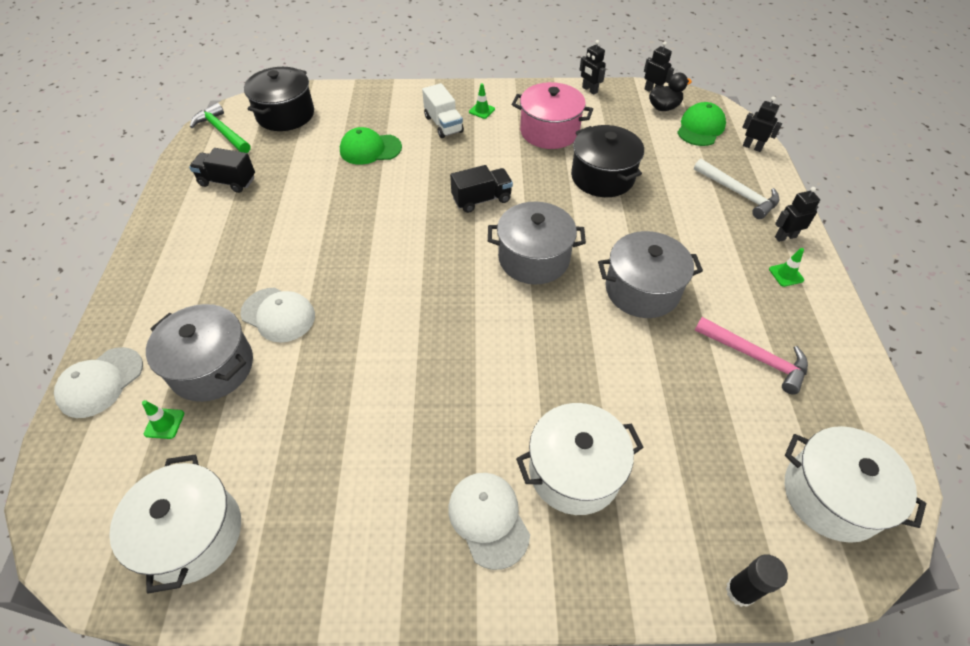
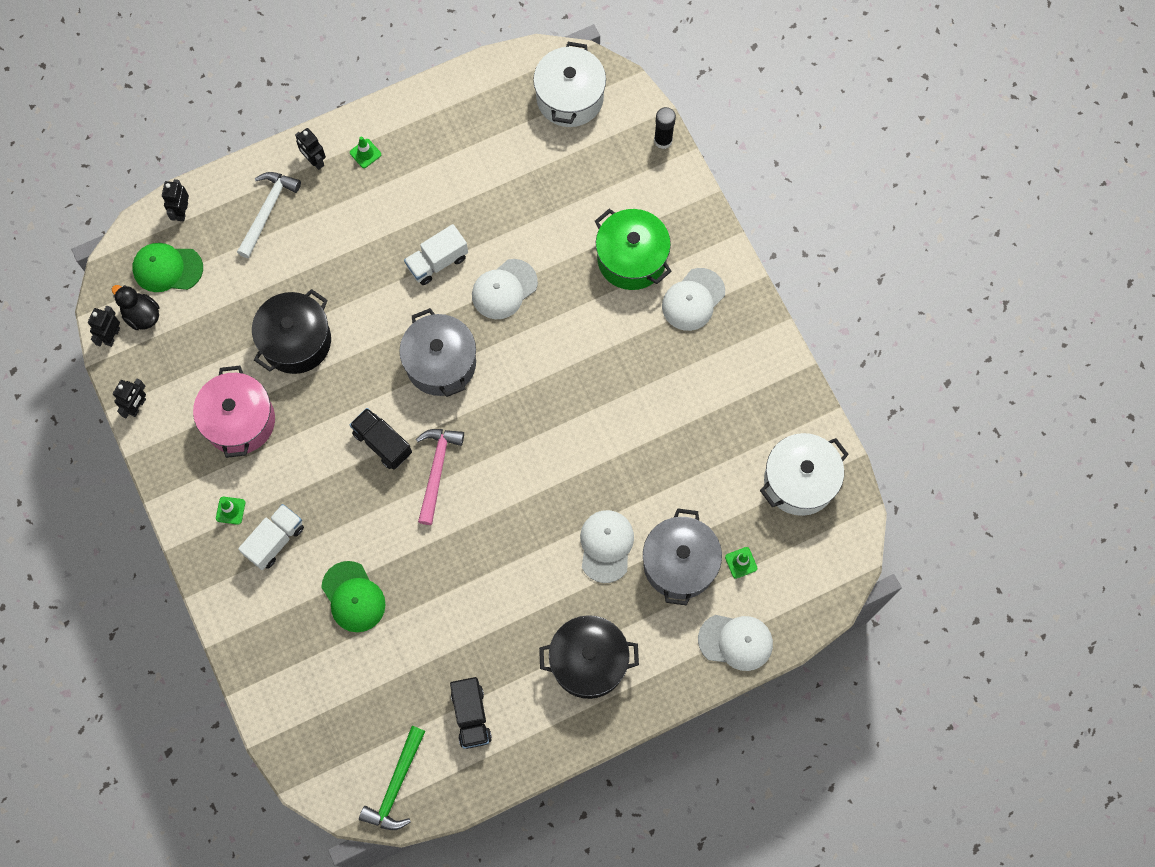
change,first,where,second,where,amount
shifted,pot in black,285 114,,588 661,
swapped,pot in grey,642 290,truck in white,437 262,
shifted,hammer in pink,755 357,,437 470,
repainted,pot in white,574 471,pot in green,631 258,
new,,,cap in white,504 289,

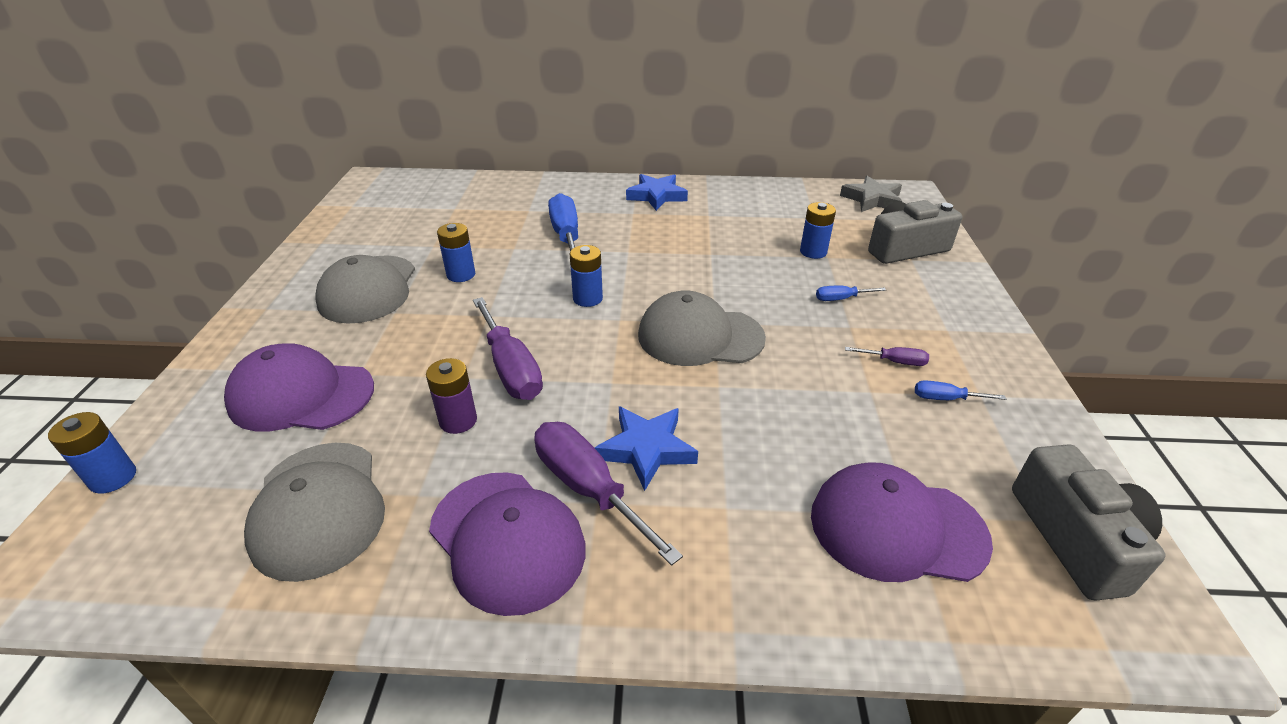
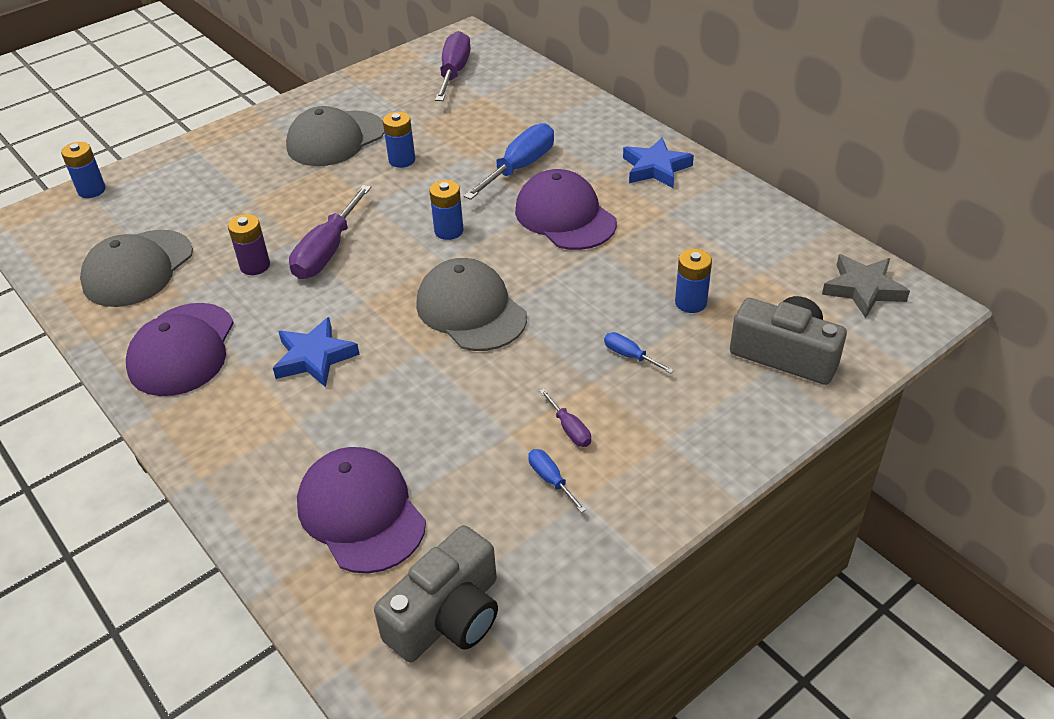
change,first,where,second,where,amount
shifted,cap in purple,301 395,,565 216,
shifted,screwdriver in purple,588 488,,454 72,

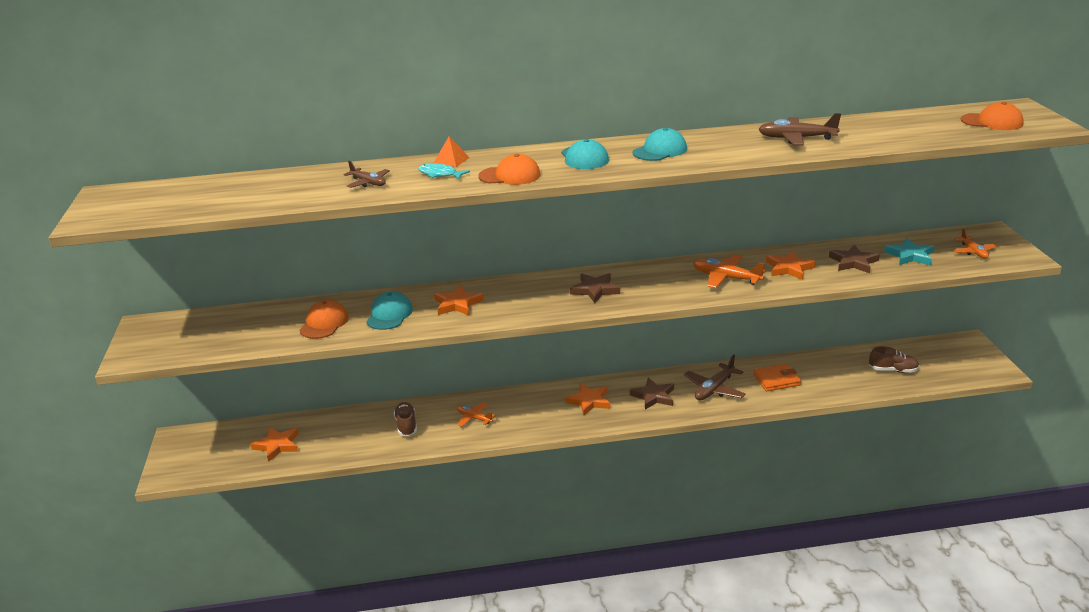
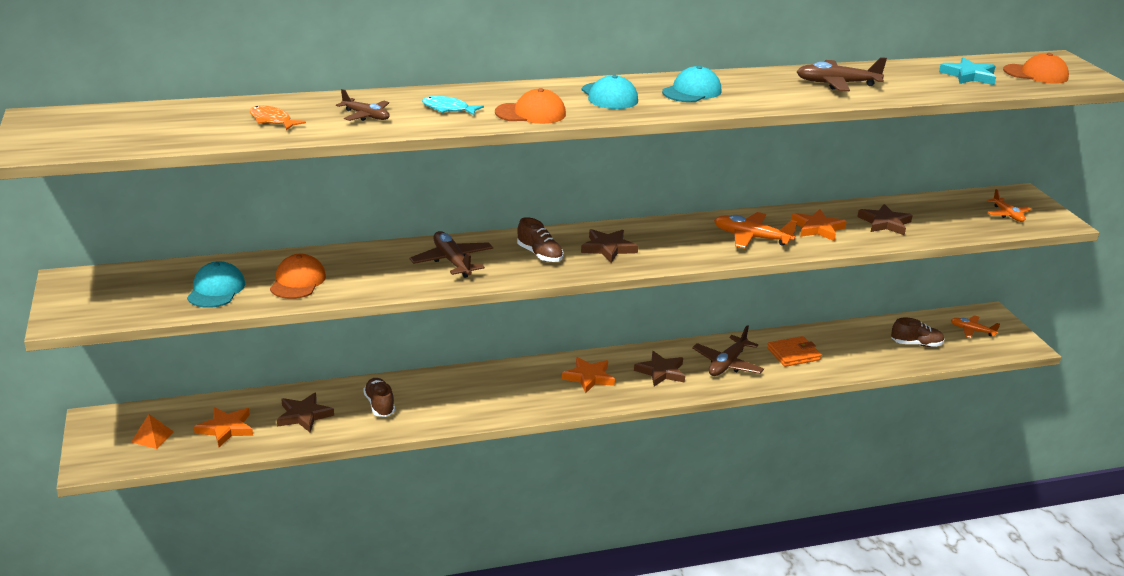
change,first,where,second,where,amount
shifted,pyramid in orange,451 160,,152 437,
shifted,star in turquoise,910 255,,969 76,
swapped,star in orange,457 304,plane in brown,452 261,
shifted,cap in turquoise,389 315,,216 290,
shifted,plane in orange,474 418,,972 330,
new,,,fish in orange,272 120,
new,,,shoe in brown,539 255,
new,,,star in brown,304 415,

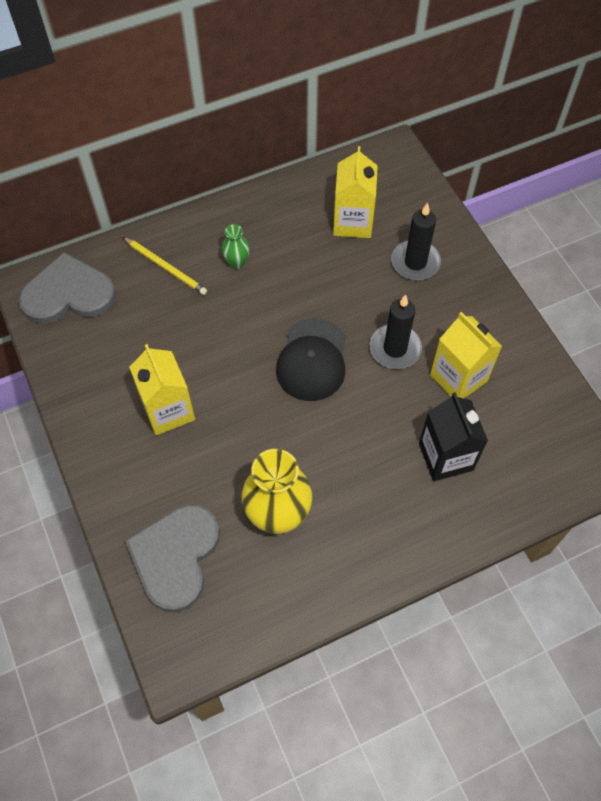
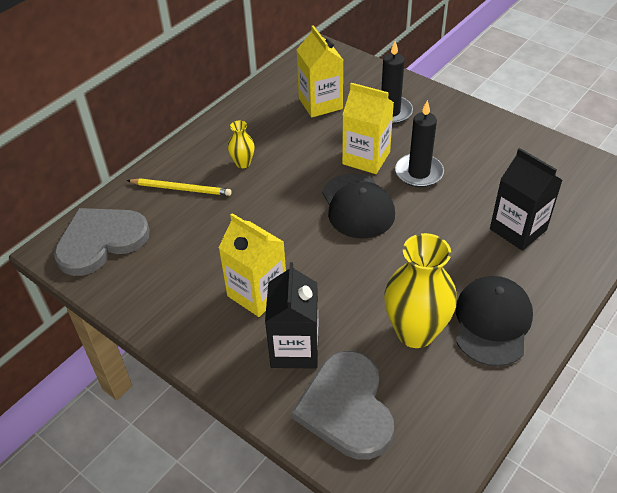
change,first,where,second,where,amount
repainted,vase in green,237 262,vase in yellow,243 163,
shifted,carton in yellow,458 378,,366 158,
new,,,carton in black,295 349,
new,,,cap in black,492 322,

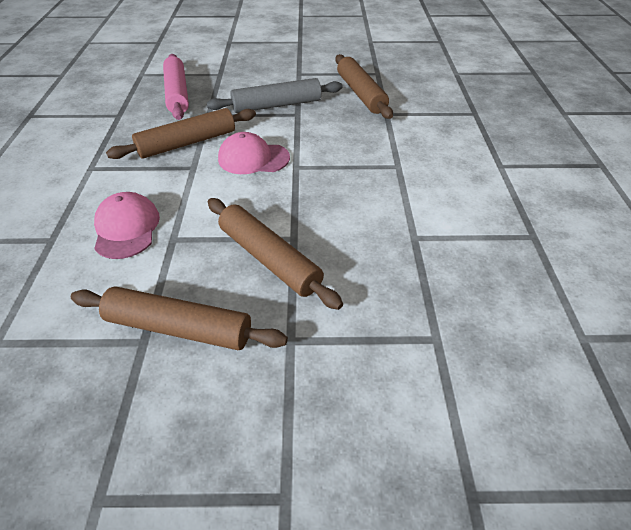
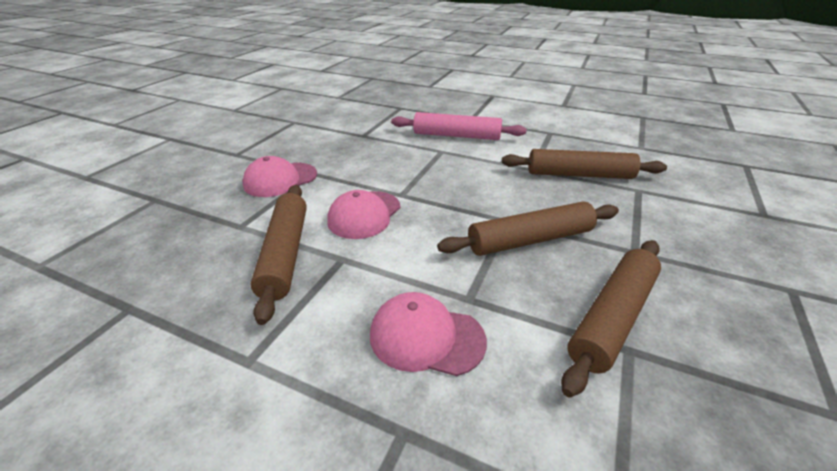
change,first,where,second,where,amount
shifted,rolling pin in pink,177 94,,456 136,
shifted,rolling pin in brown,361 93,,579 174,
swapped,rolling pin in grey,277 105,cap in pink,280 180,

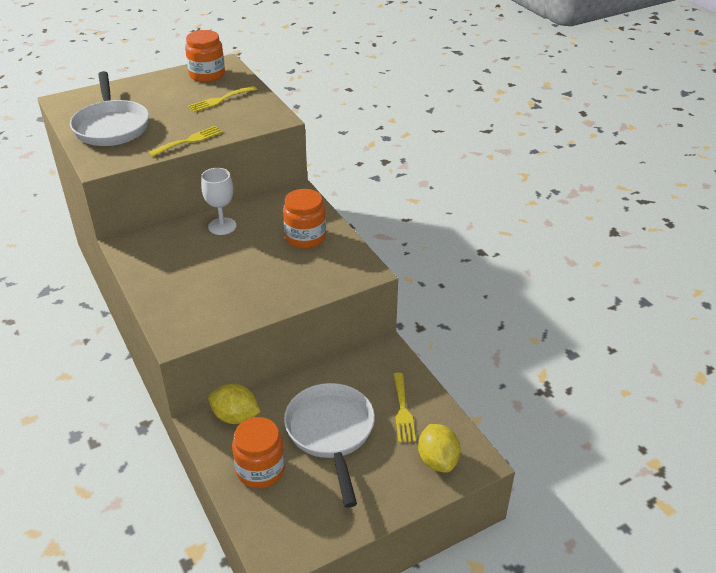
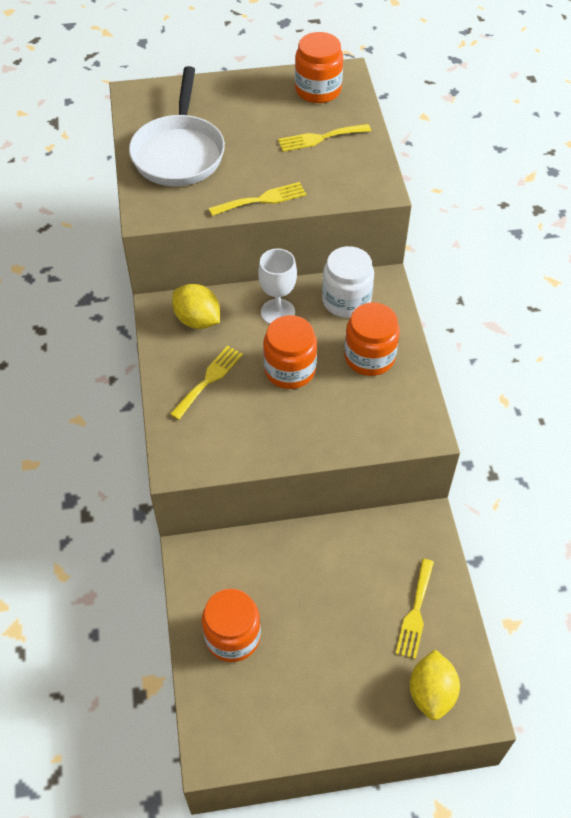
change,first,where,second,where,amount
gone,pan in white,331 432,,,
shifted,lemon in yellow,235 417,,197 320,
new,,,jar in white,346 300,
new,,,jar in orange,289 370,
new,,,fork in yellow,209 379,

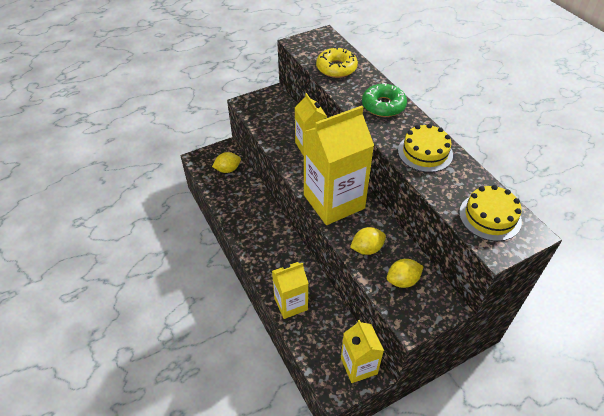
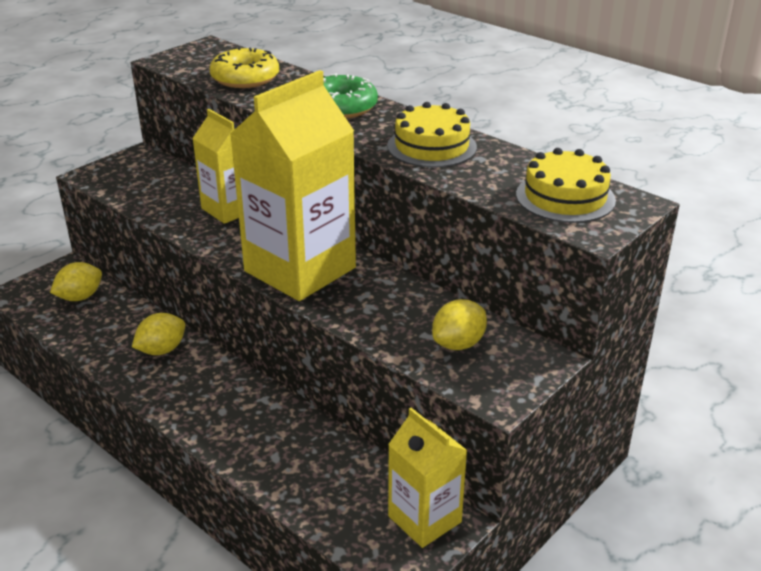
change,first,where,second,where,amount
shifted,lemon in yellow,367 249,,162 350,
gone,carton in yellow,291 304,,,

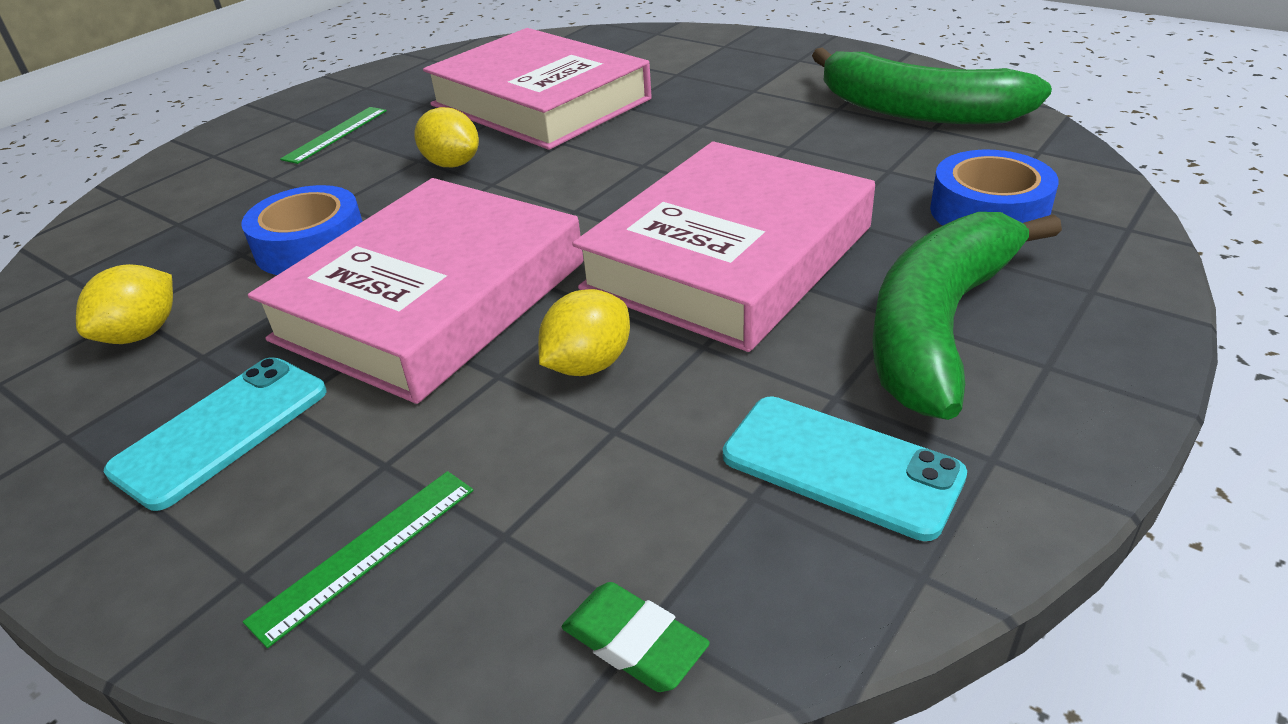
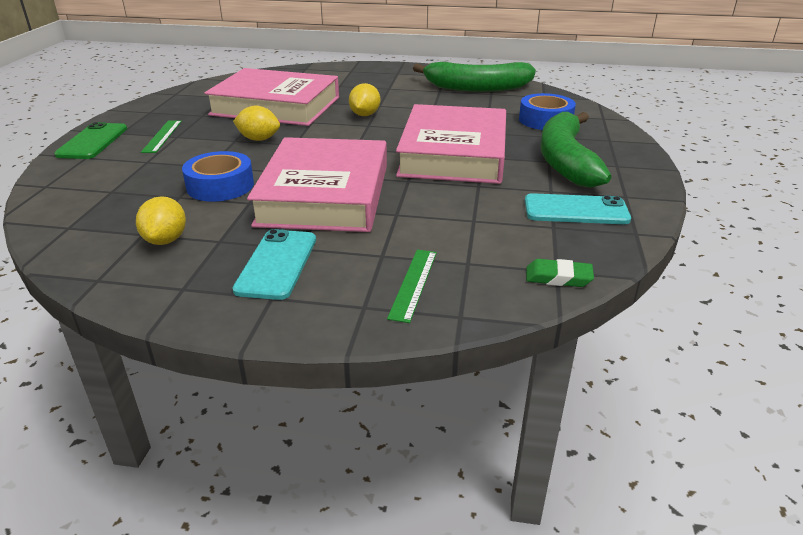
change,first,where,second,where,amount
shifted,lemon in yellow,588 365,,365 115,
new,,,phone in green,93 141,

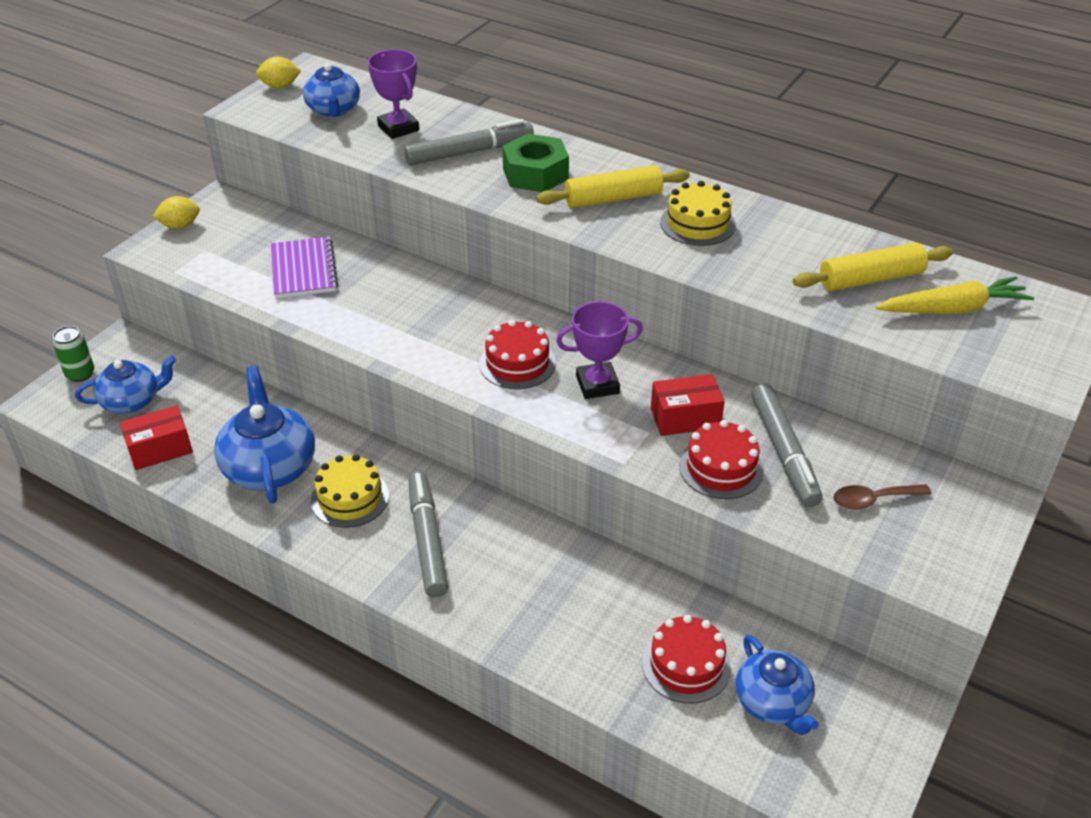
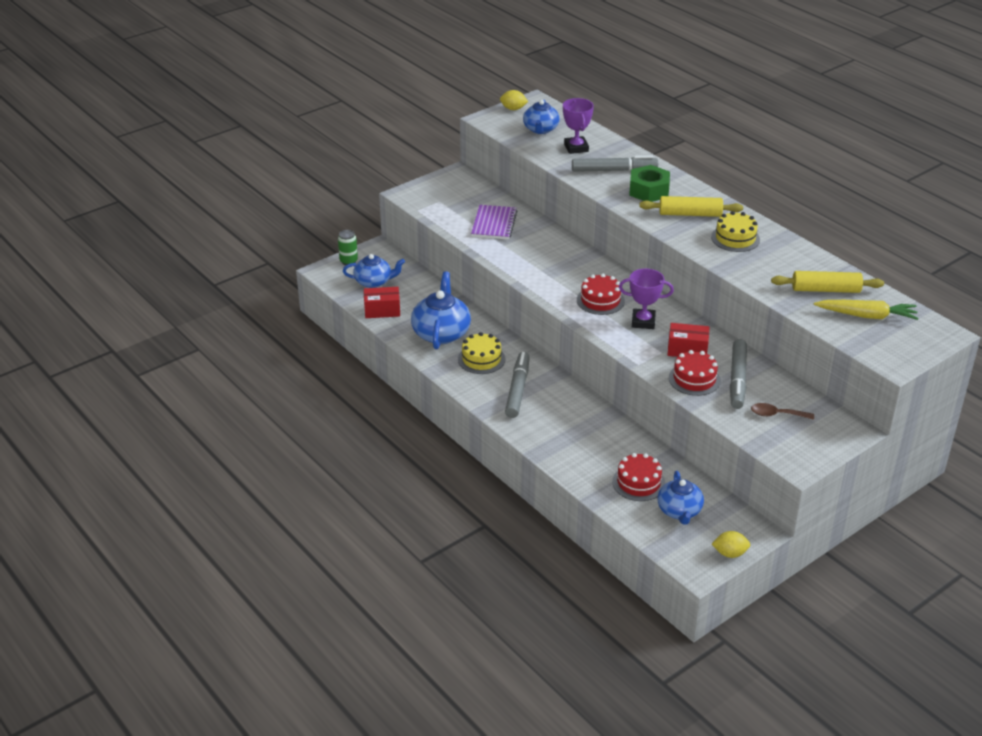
change,first,where,second,where,amount
shifted,lemon in yellow,180 225,,730 553,

